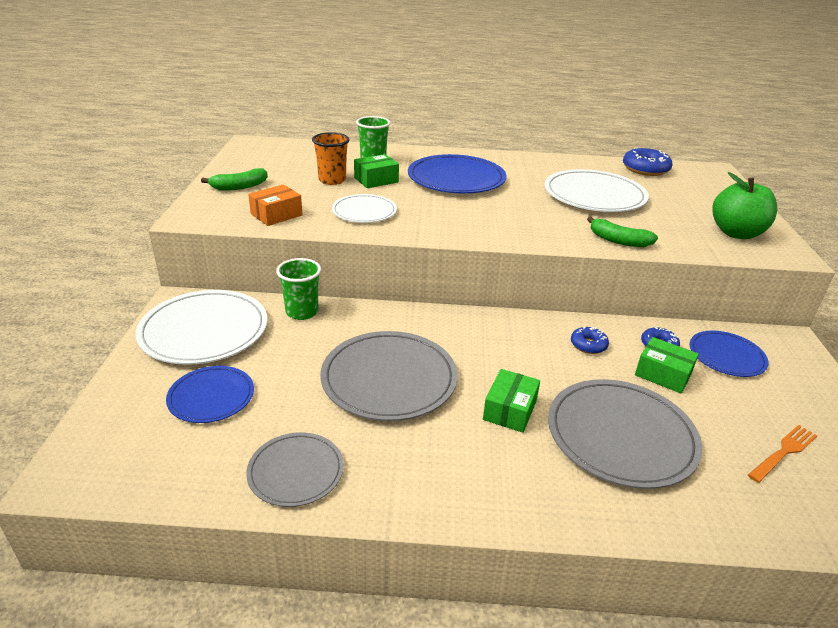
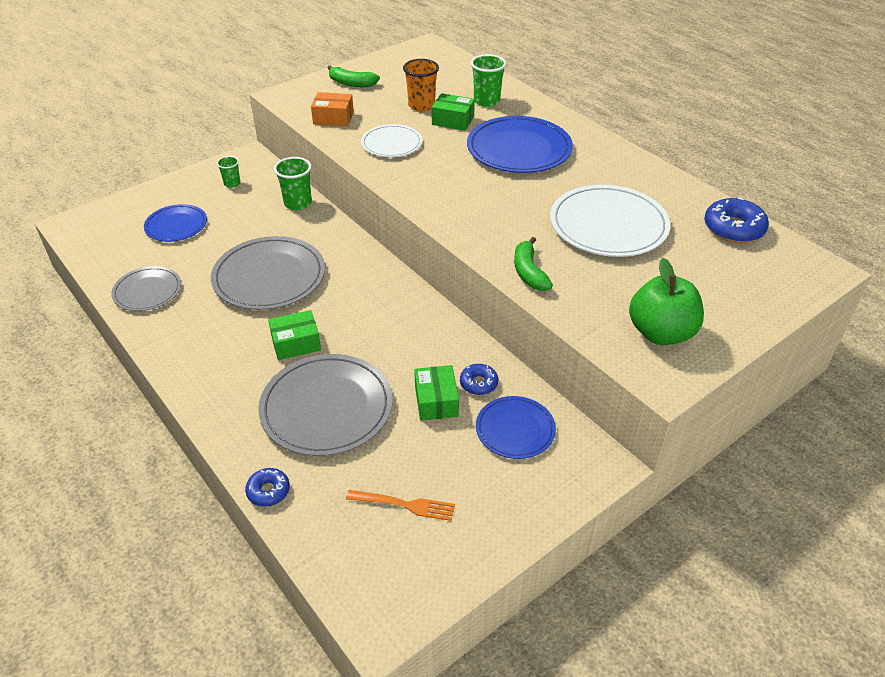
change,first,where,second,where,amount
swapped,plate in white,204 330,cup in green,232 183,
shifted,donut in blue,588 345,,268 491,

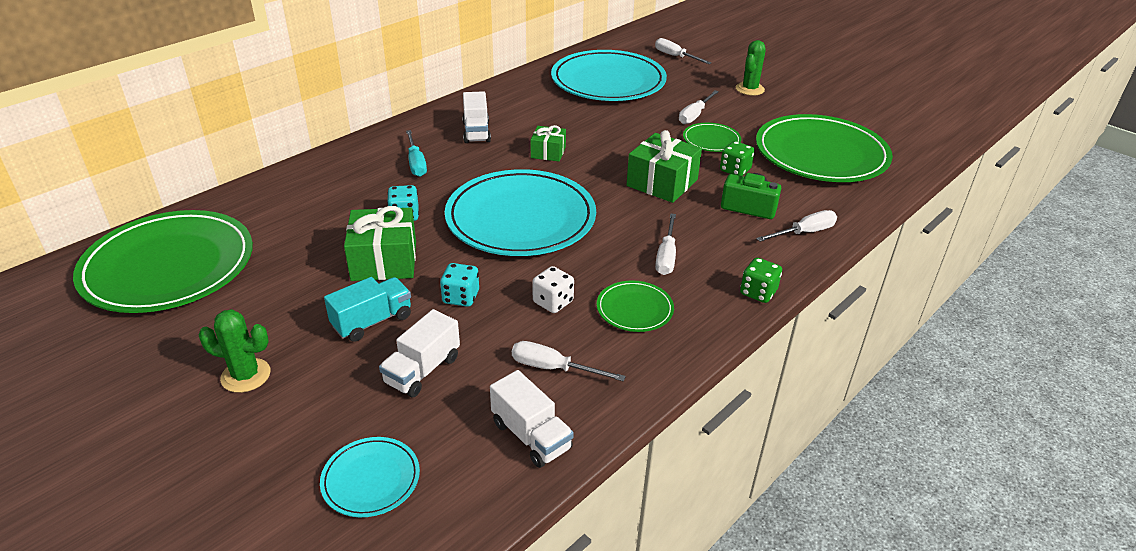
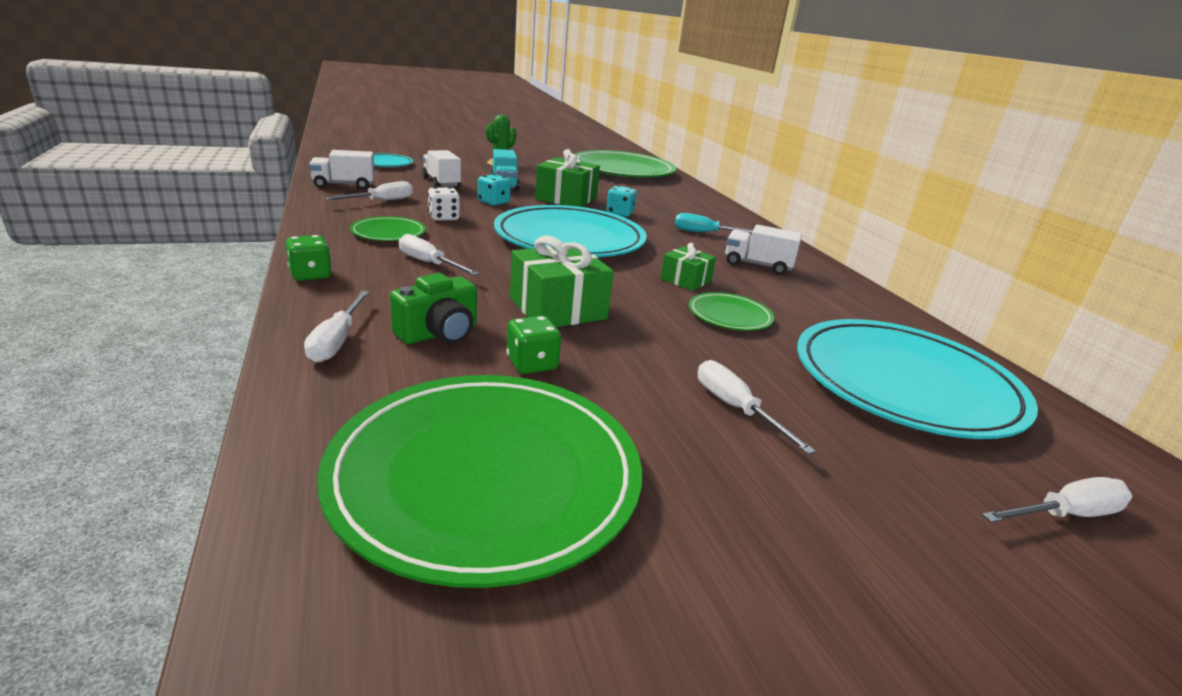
change,first,where,second,where,amount
gone,cactus in green,750 89,,,
shifted,plate in green,711 140,,729 315,

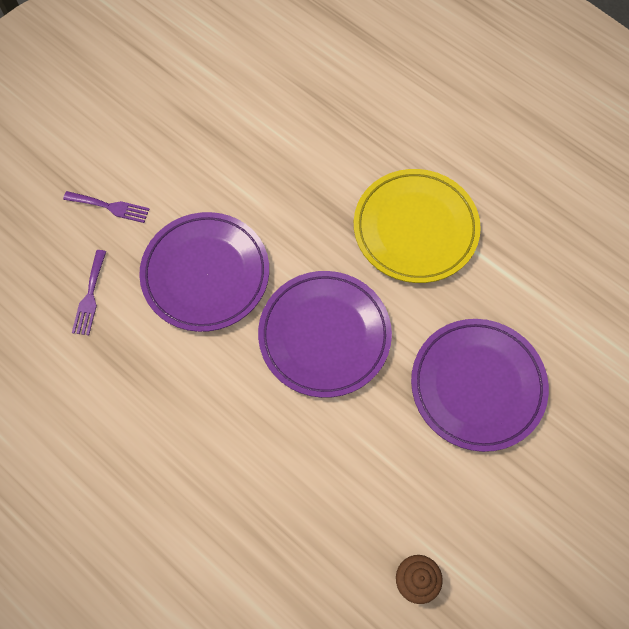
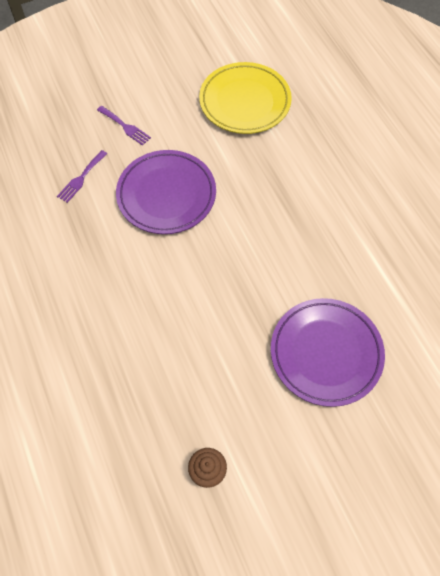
change,first,where,second,where,amount
shifted,plate in yellow,415 229,,245 102,
gone,plate in purple,324 335,,,

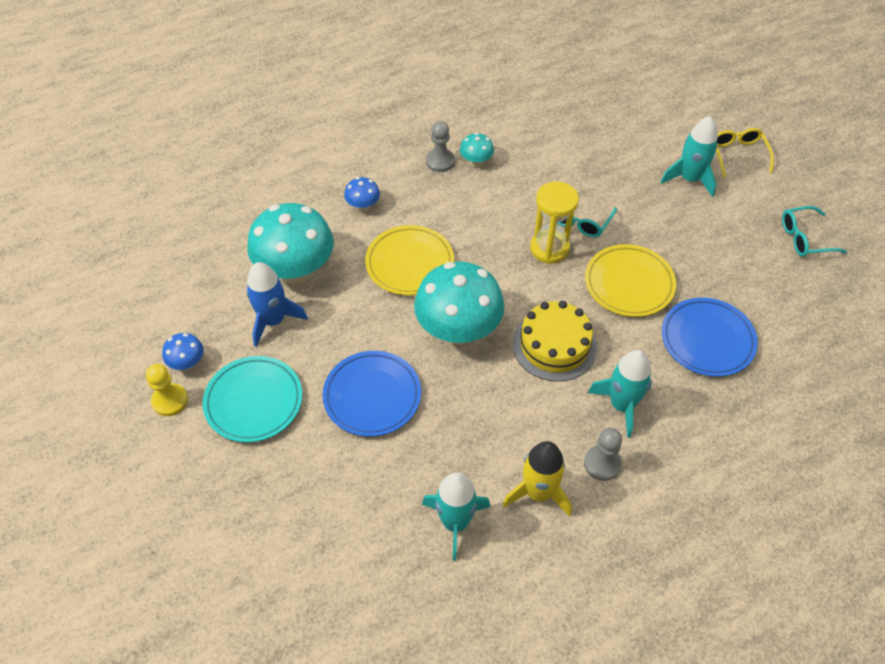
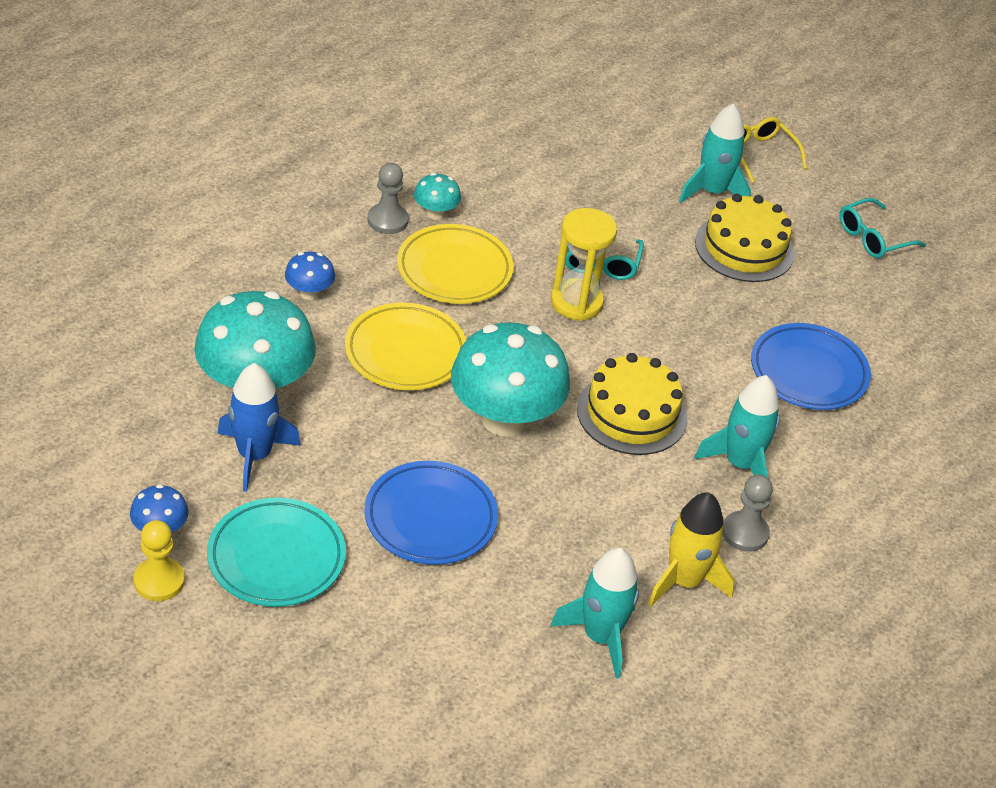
change,first,where,second,where,amount
shifted,plate in yellow,629 284,,454 270,
new,,,cake in yellow,744 248,

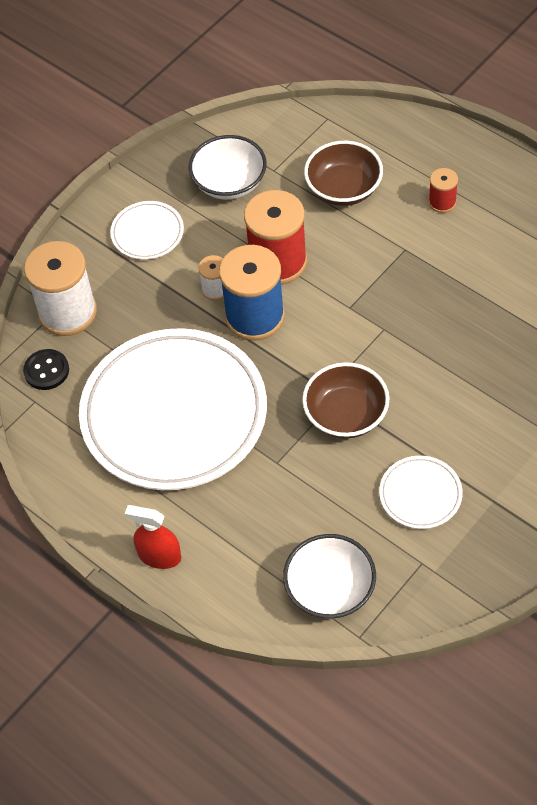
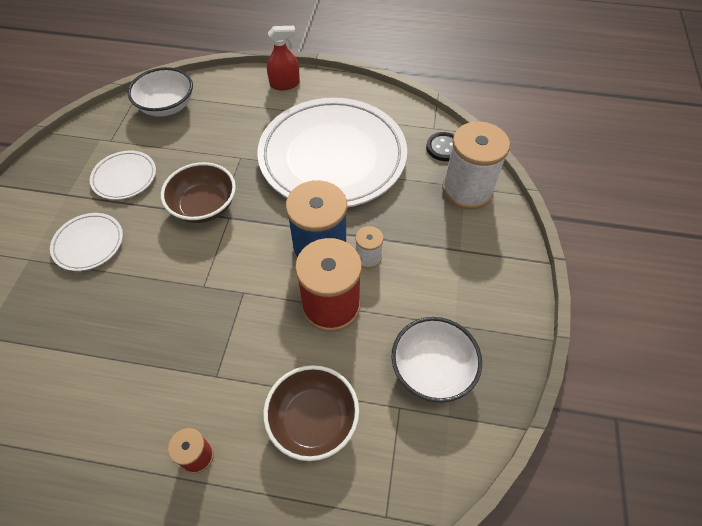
change,first,where,second,where,amount
shifted,plate in white,147 233,,89 244,

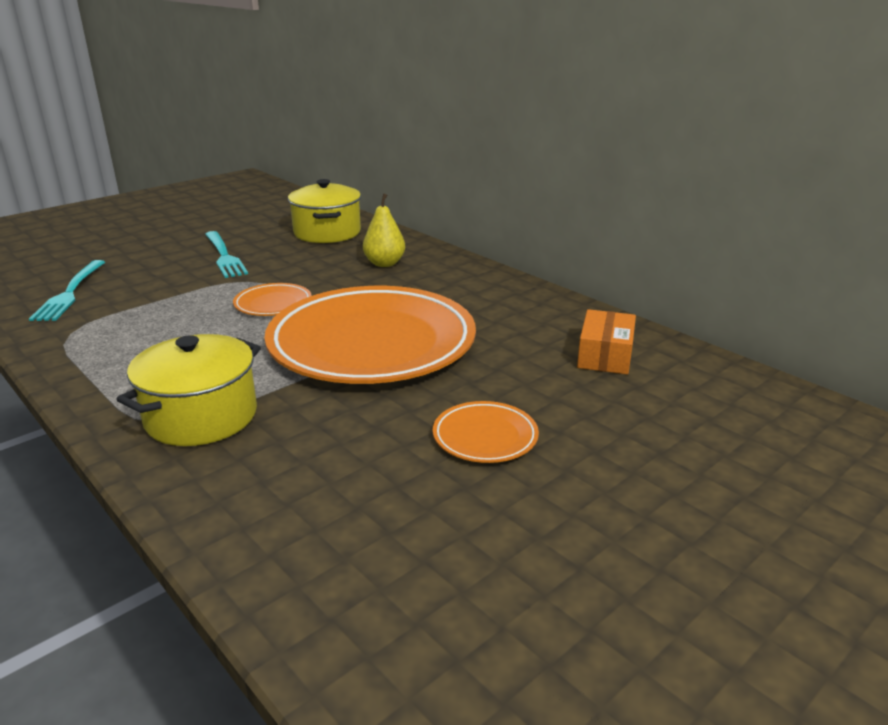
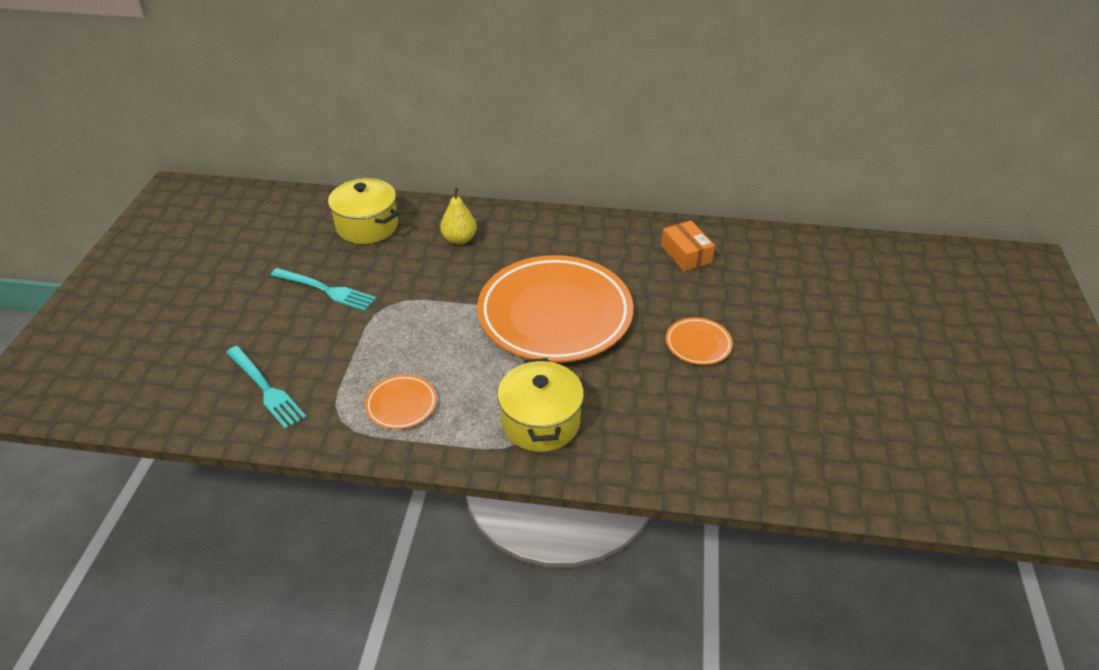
change,first,where,second,where,amount
shifted,plate in orange,273 304,,401 405,

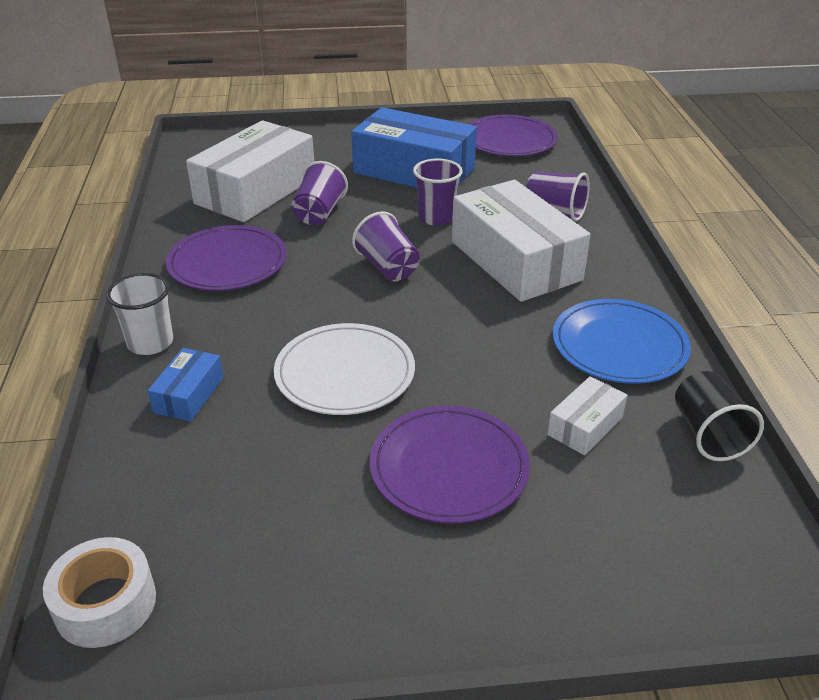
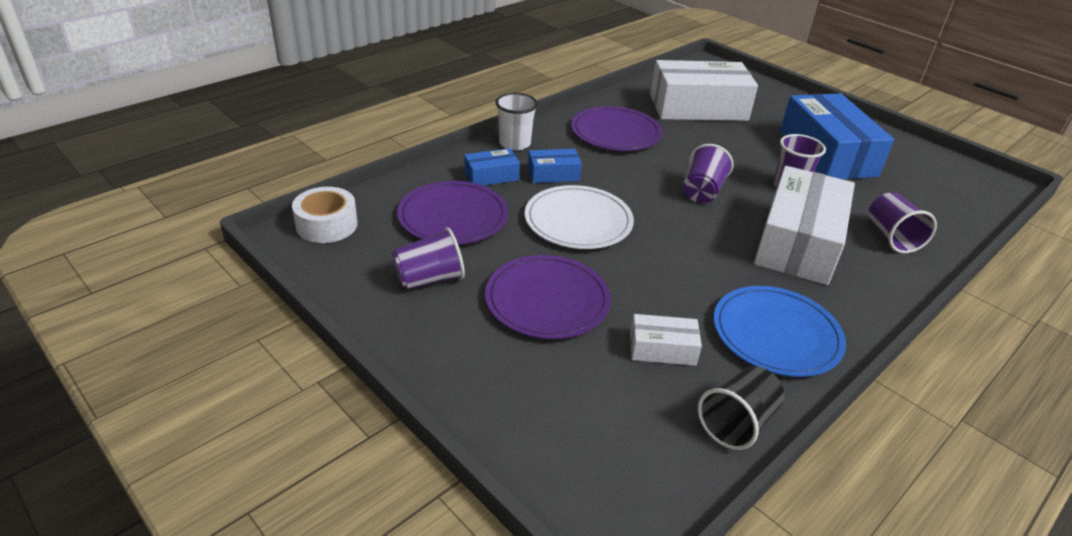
change,first,where,second,where,amount
shifted,plate in purple,509 140,,453 217,
shifted,cup in purple,319 213,,429 279,
new,,,box in blue,553 174,

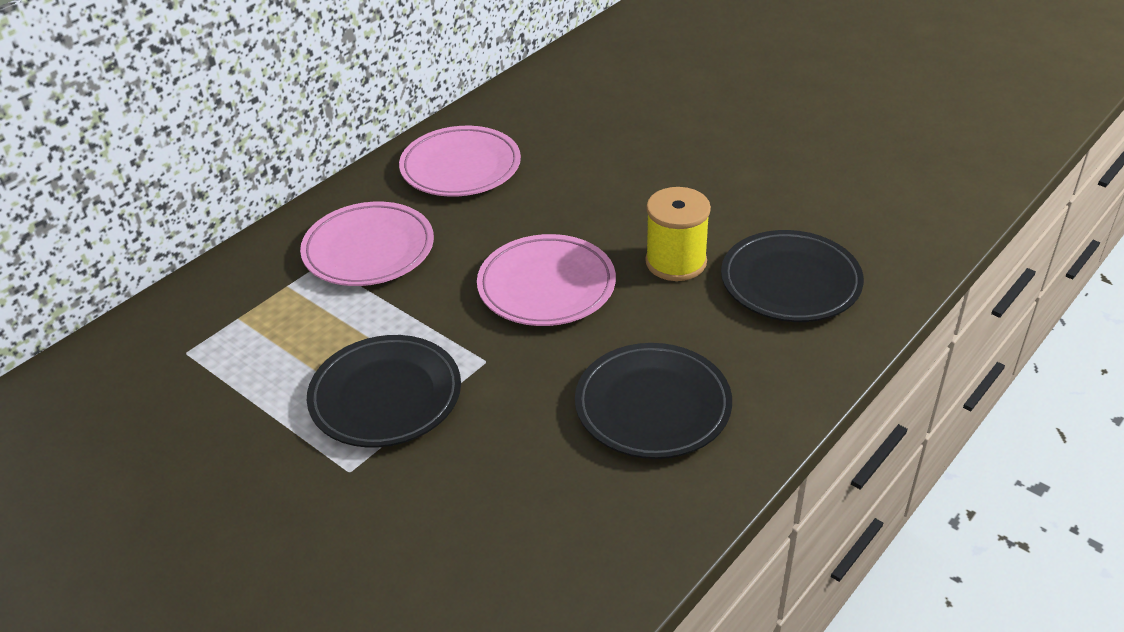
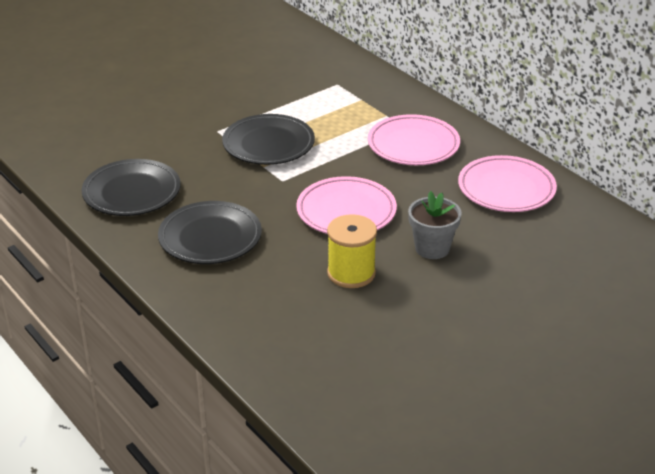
change,first,where,second,where,amount
shifted,plate in black,790 282,,132 192,
new,,,flower pot in grey,432 248,

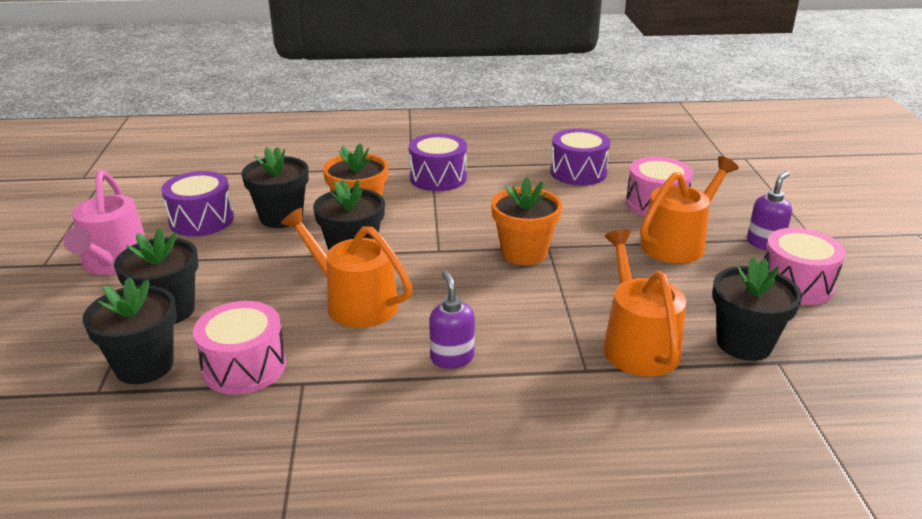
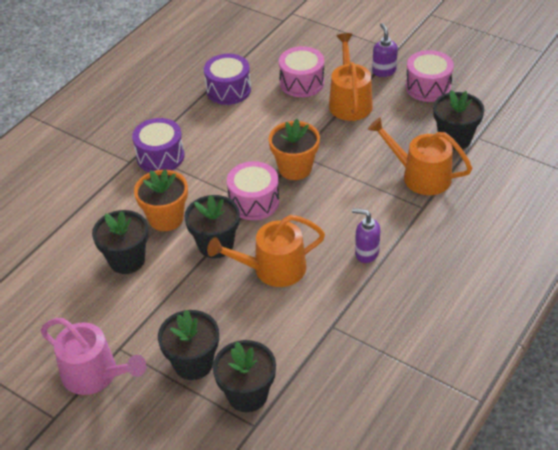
change,first,where,second,where,amount
gone,drum in purple,201 220,,,
shifted,drum in pink,244 366,,254 201,

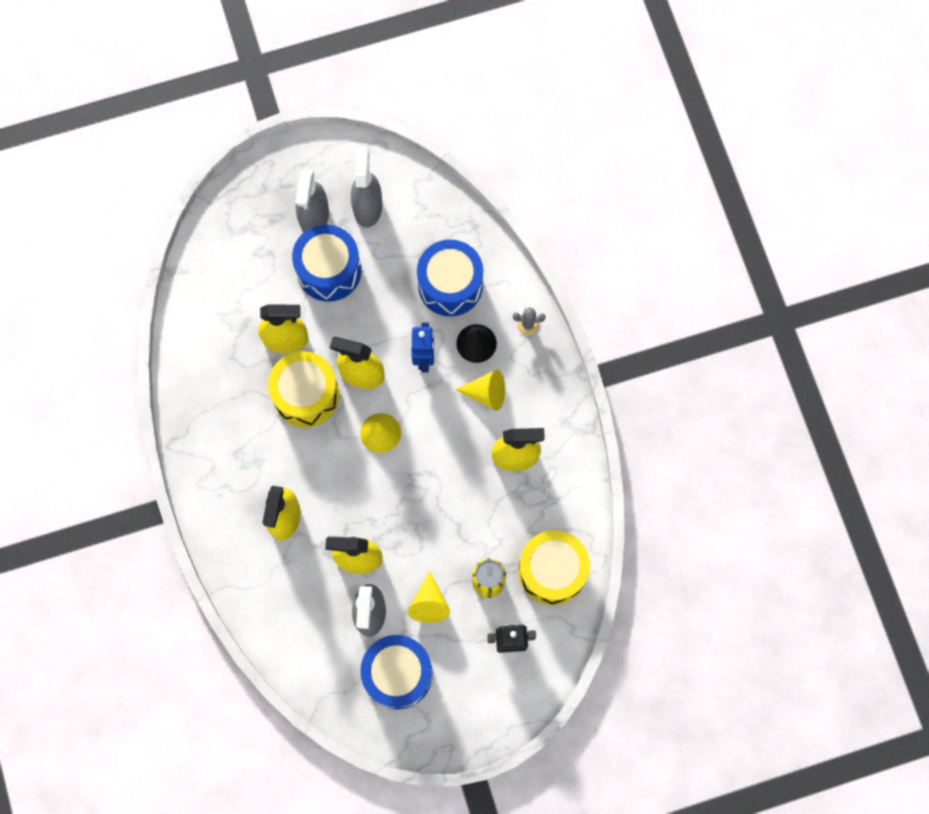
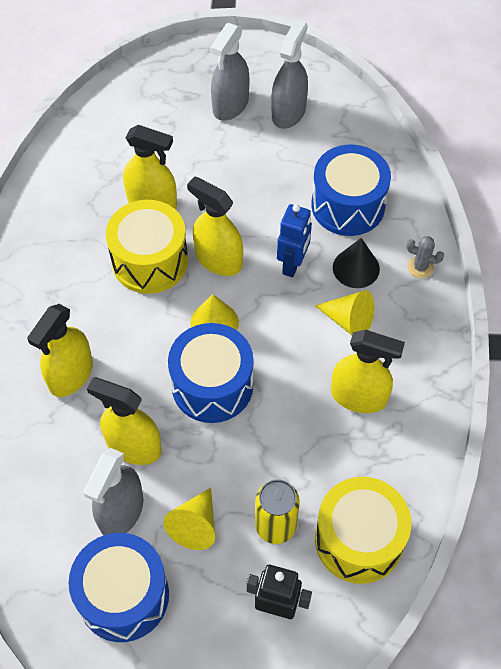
change,first,where,second,where,amount
shifted,drum in blue,329 270,,212 385,

